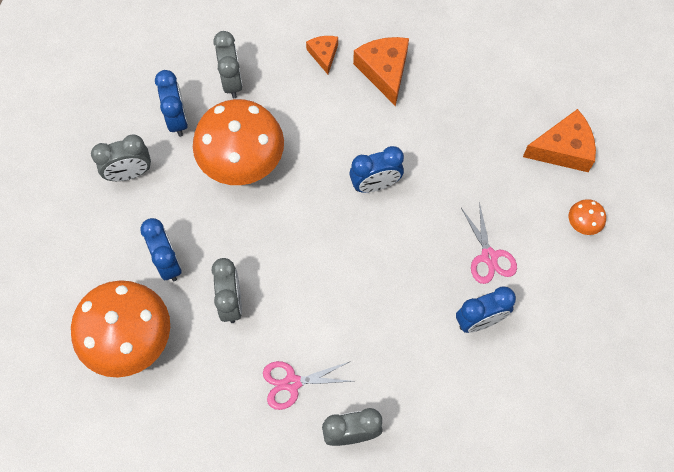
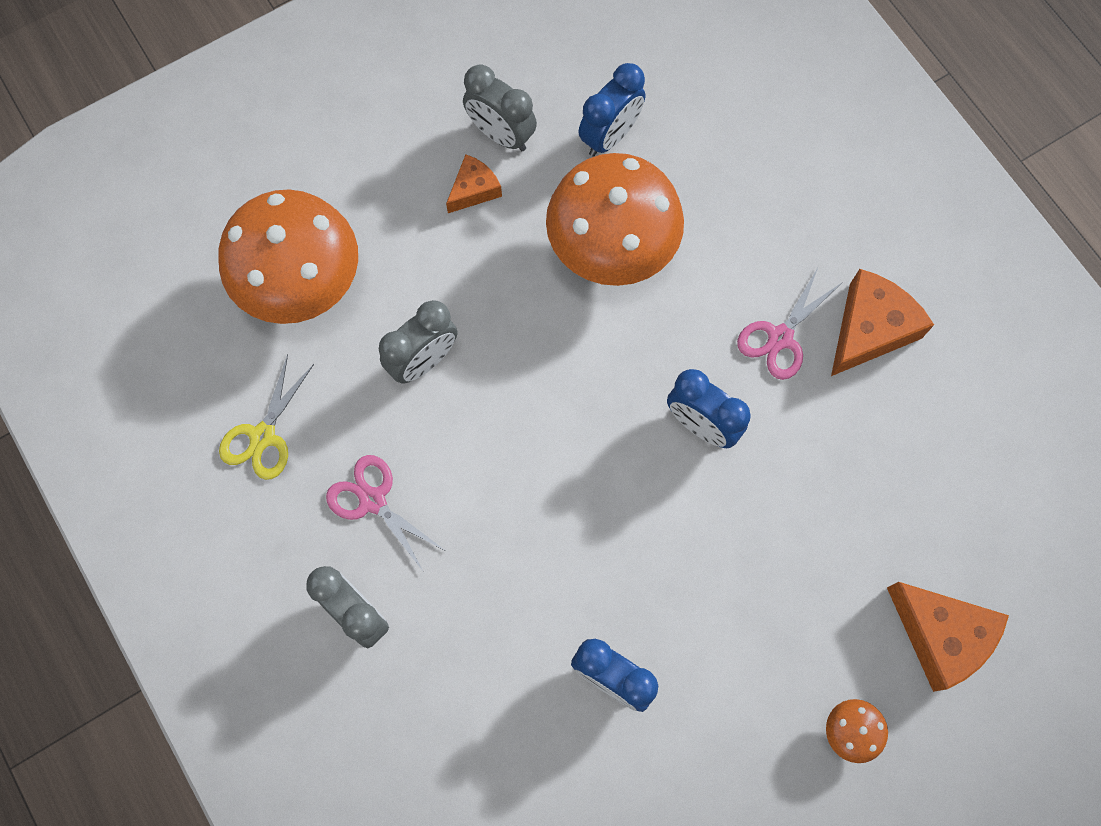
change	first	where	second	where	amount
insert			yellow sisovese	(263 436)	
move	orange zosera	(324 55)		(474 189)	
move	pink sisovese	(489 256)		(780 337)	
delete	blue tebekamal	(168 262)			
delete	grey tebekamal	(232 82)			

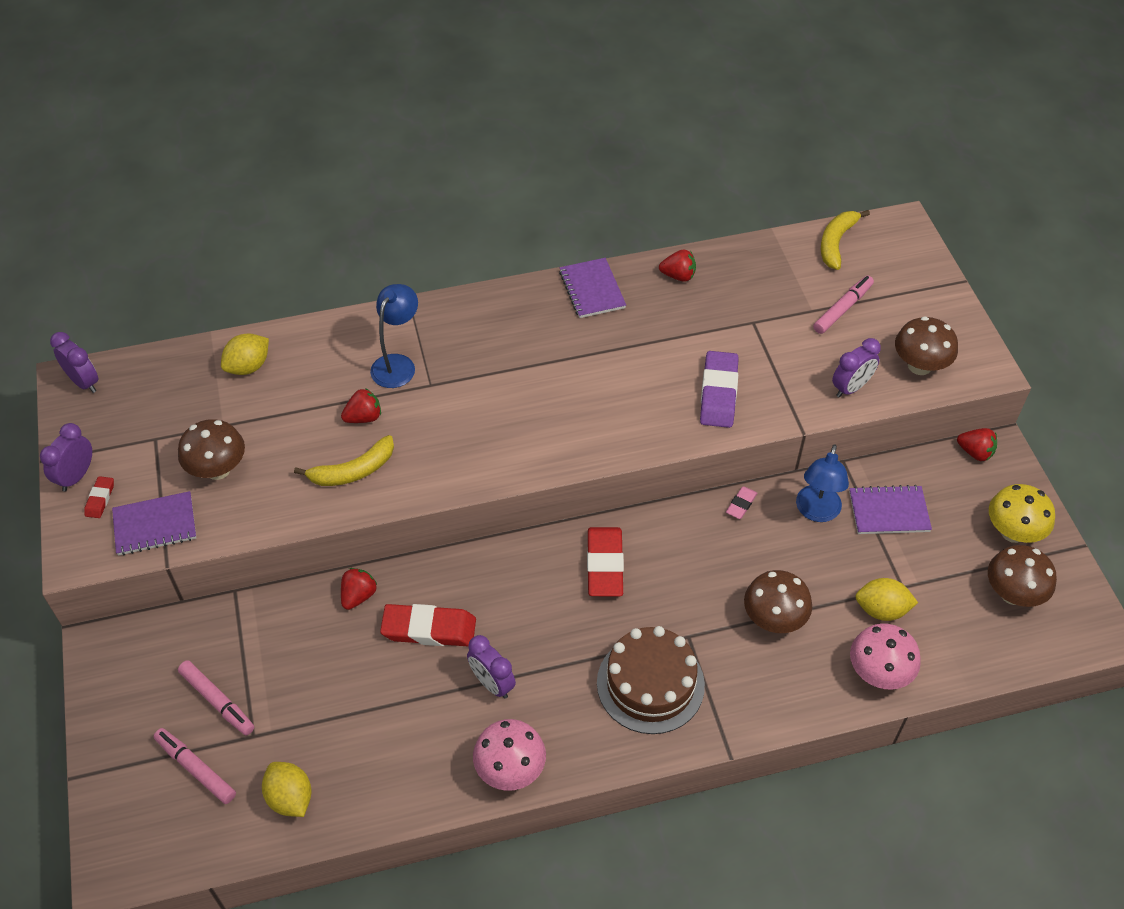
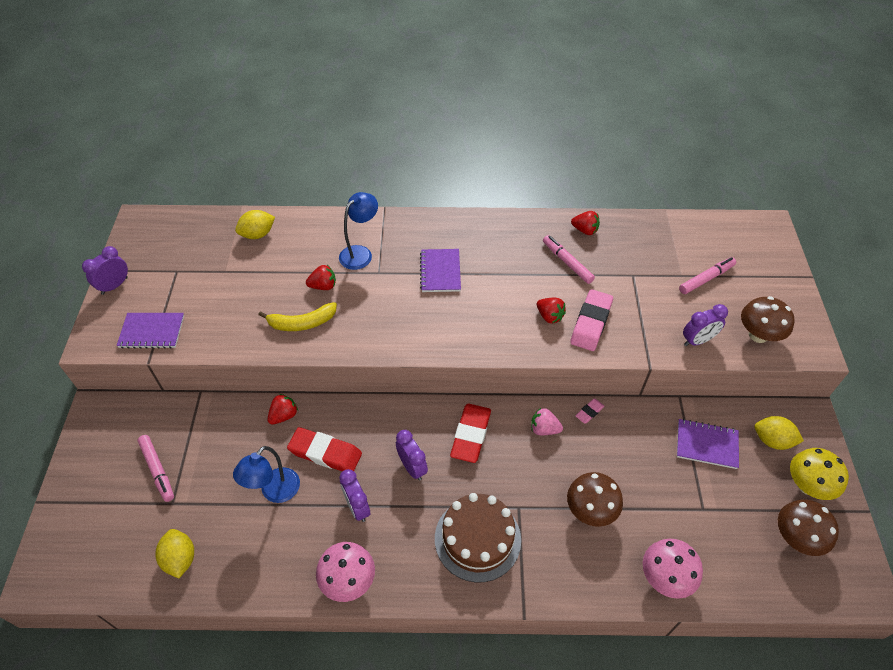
change	first	where	second	where	amount
move	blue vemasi	(816 512)		(275 492)	
move	purple tebekamal	(84 382)		(412 467)	
move	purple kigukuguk	(592 290)		(440 272)	
insert			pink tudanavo	(544 429)	
move	red tudanavo	(975 452)		(549 316)	
move	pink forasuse	(196 768)		(567 262)	
recolor	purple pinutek	(718 393)	pink pinutek	(591 323)	
move	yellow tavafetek	(881 610)		(772 440)	
delete	red pinutek	(100 499)			
delete	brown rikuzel	(218 469)			
delete	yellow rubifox	(836 243)			

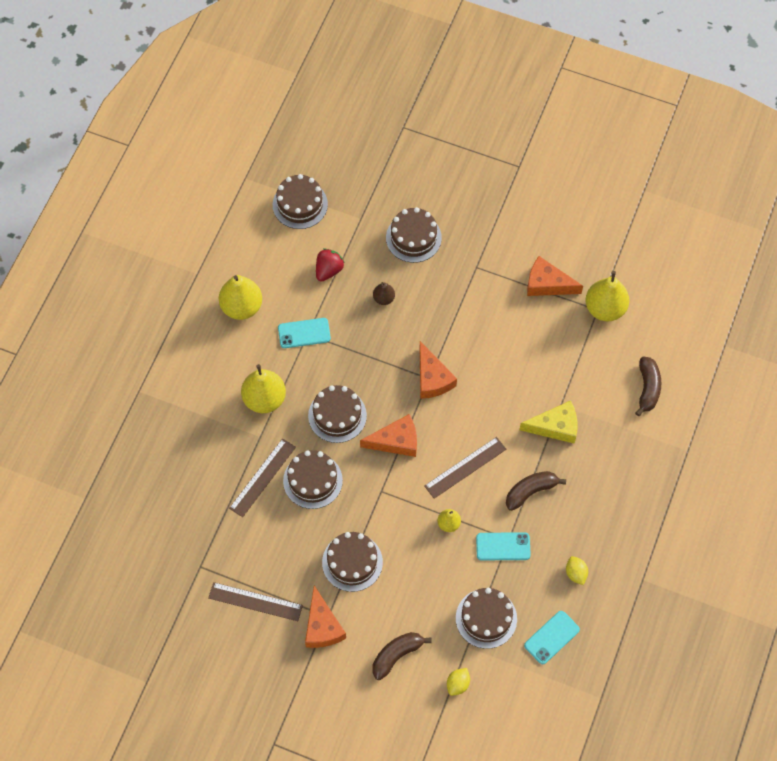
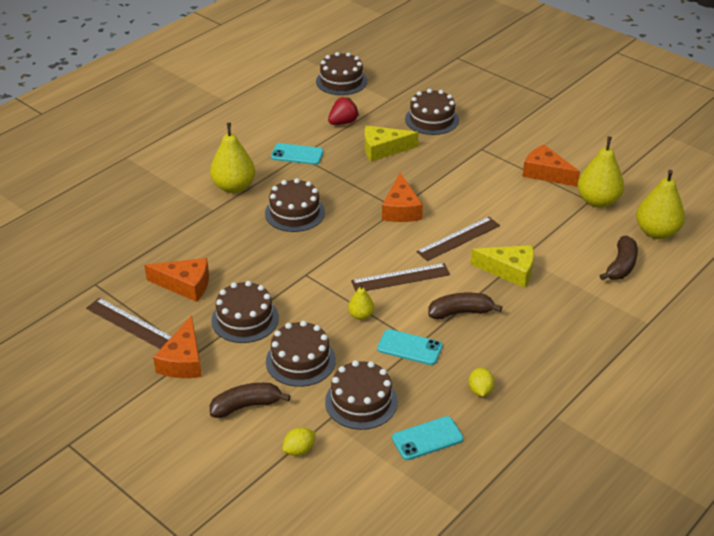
change	first	where	second	where	amount
move	orange zosera	(396 441)		(185 285)	
move	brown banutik	(312 480)		(300 360)	
replace	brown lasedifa	(384 298)	yellow zosera	(383 149)	
move	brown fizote	(262 477)		(458 238)	
move	yellow lasedifa	(241 307)		(656 232)	

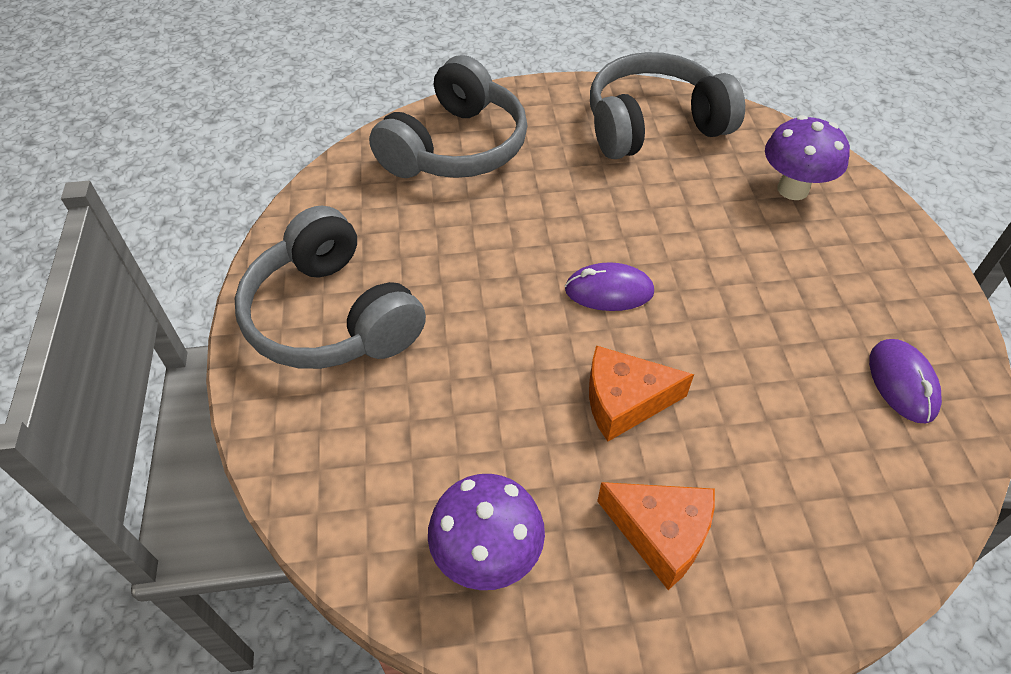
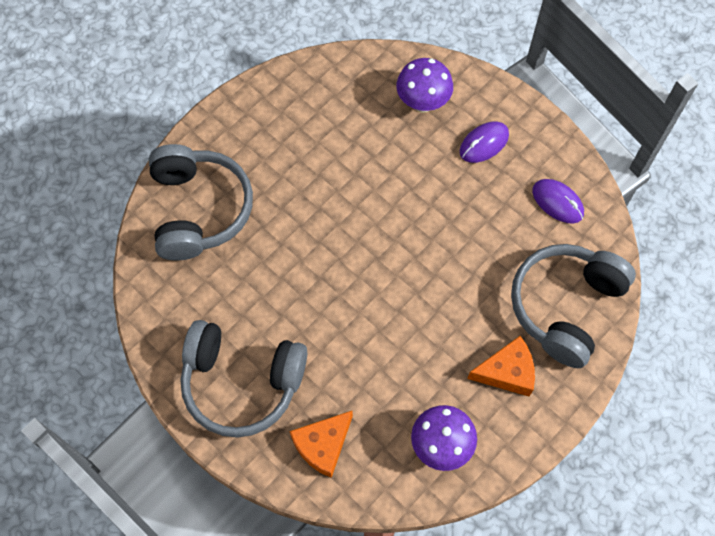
change	first	where	second	where	amount
move	orange zosera	(624 401)		(323 445)	
move	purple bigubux	(609 291)		(484 143)	
move	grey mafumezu	(653 125)		(566 307)	

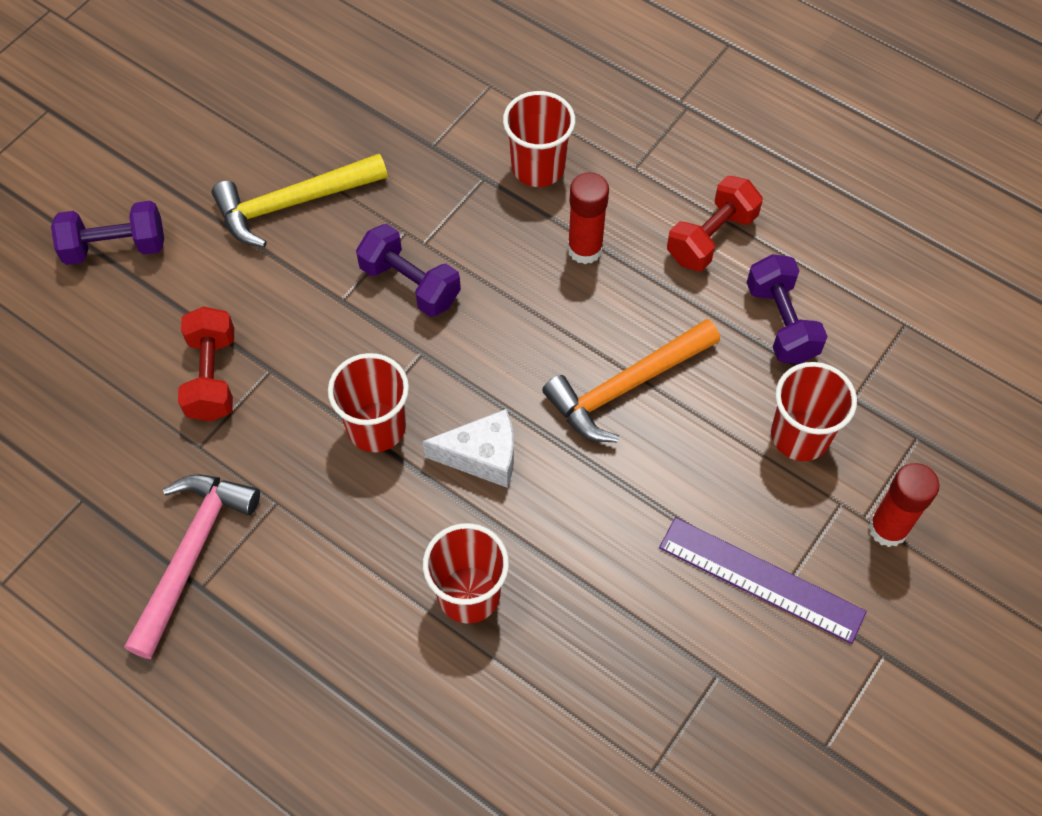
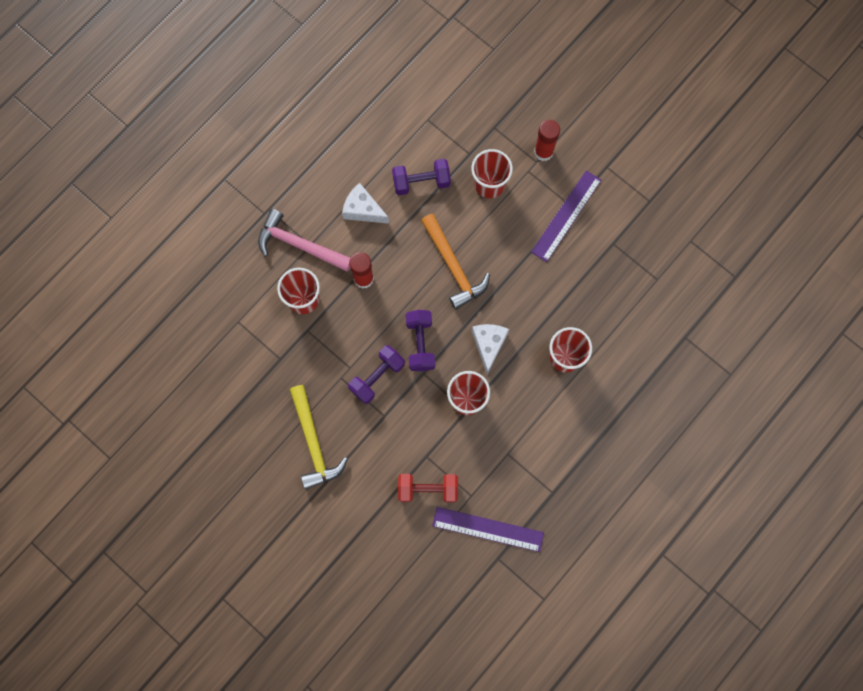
change	first	where	second	where	amount
move	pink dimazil	(191 554)		(299 245)	
replace	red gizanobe	(711 237)	white zosera	(363 210)	
move	purple gizanobe	(115 247)		(420 344)	
insert			purple fizote	(488 529)	

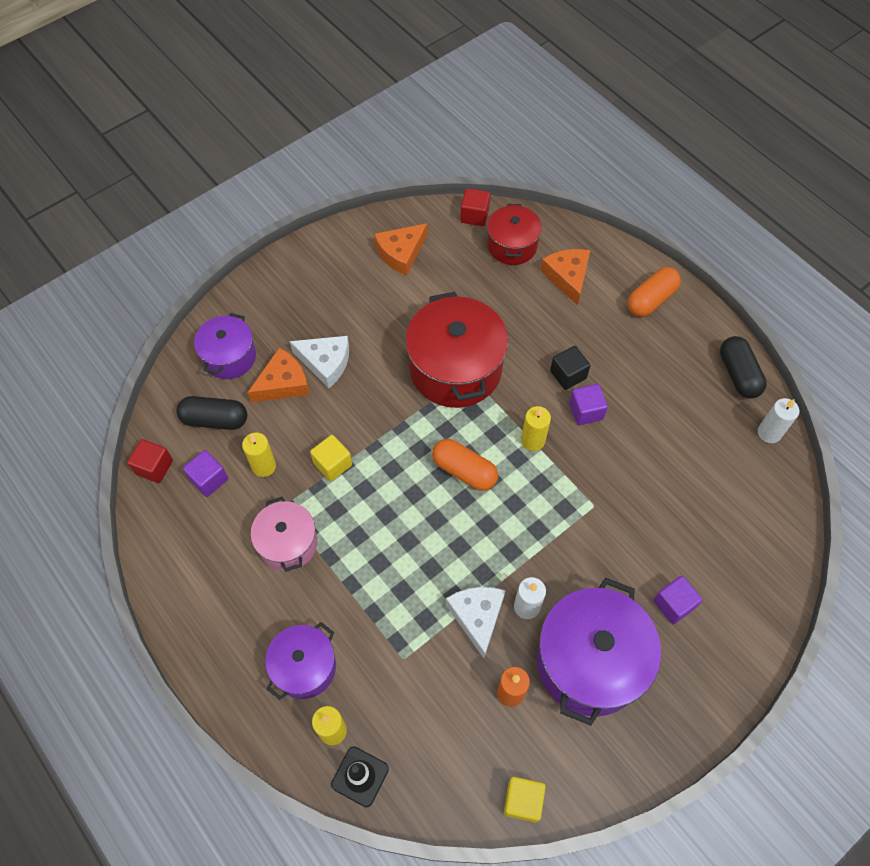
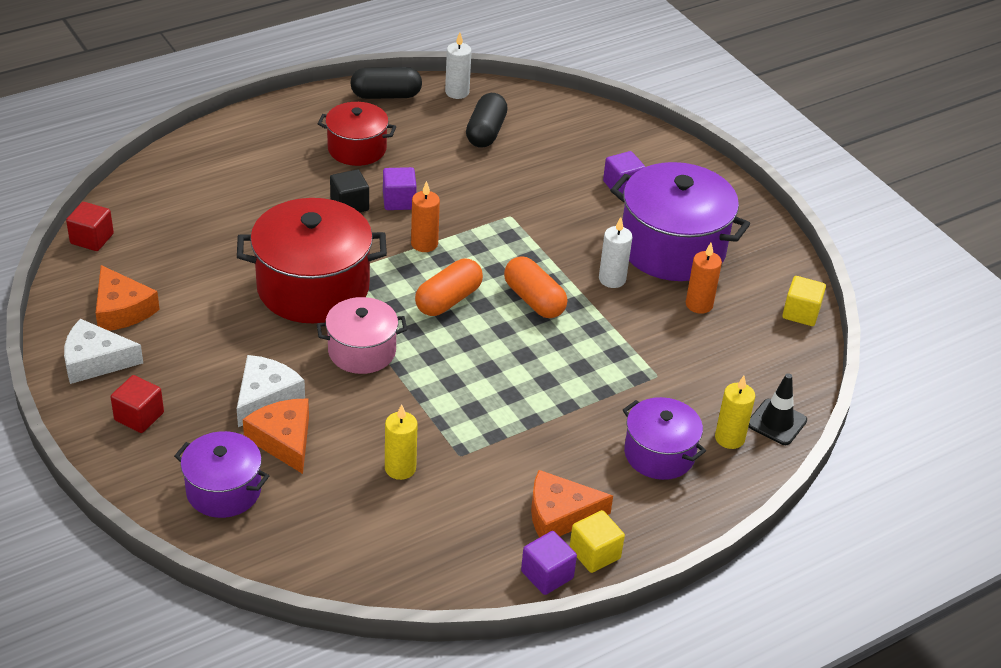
change	first	where	second	where	amount
move	white zosera	(477 616)		(95 361)	
move	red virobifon	(154 467)		(139 416)	
move	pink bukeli	(288 543)		(362 351)	
move	red bukeli	(512 246)		(357 149)	
recolor	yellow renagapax	(533 440)	orange renagapax	(424 244)	
move	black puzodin	(215 419)		(486 132)	
move	orange puzodin	(651 300)		(534 300)	
move	purple virobifon	(209 479)		(547 575)	
move	orange zosera	(567 277)		(560 514)	
move	yellow virobifon	(332 464)		(594 553)	

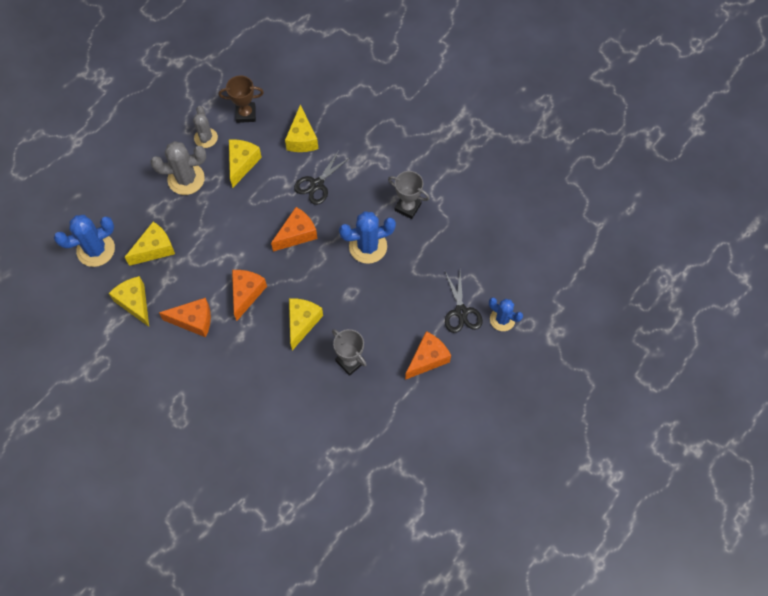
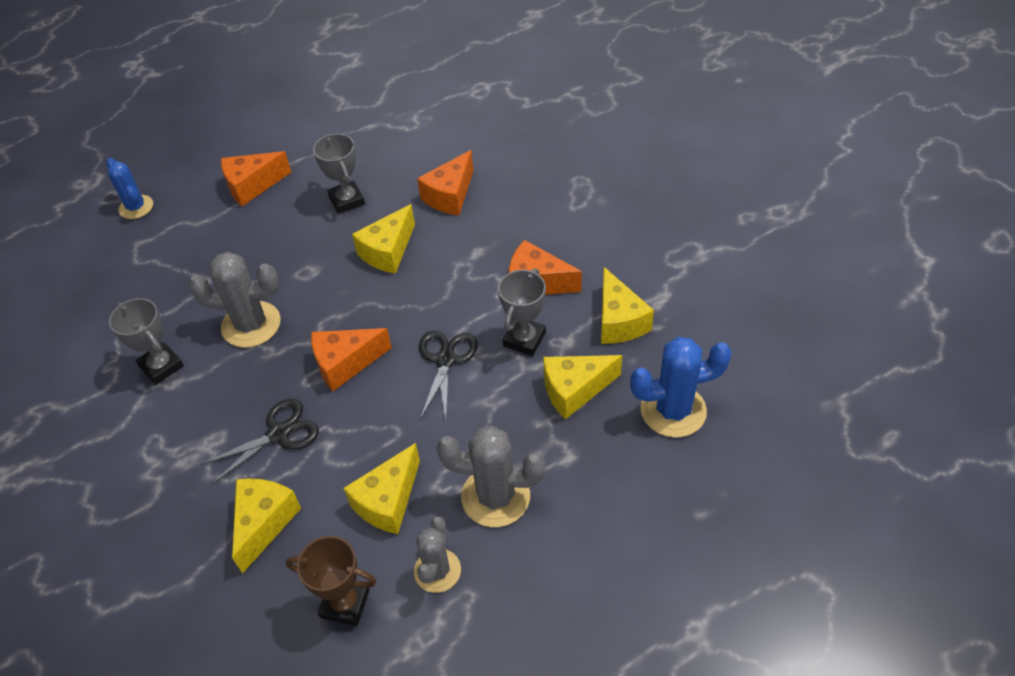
change	first	where	second	where	amount
recolor	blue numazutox	(368 246)	grey numazutox	(251 324)	
move	orange zosera	(246 294)		(450 196)	
move	black sisovese	(461 312)		(445 360)	
insert			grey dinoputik	(524 339)	

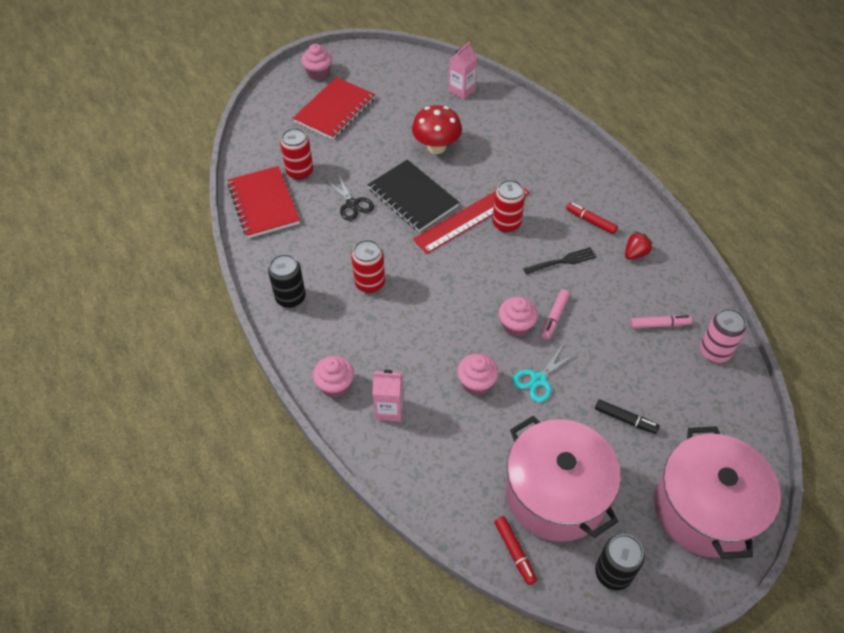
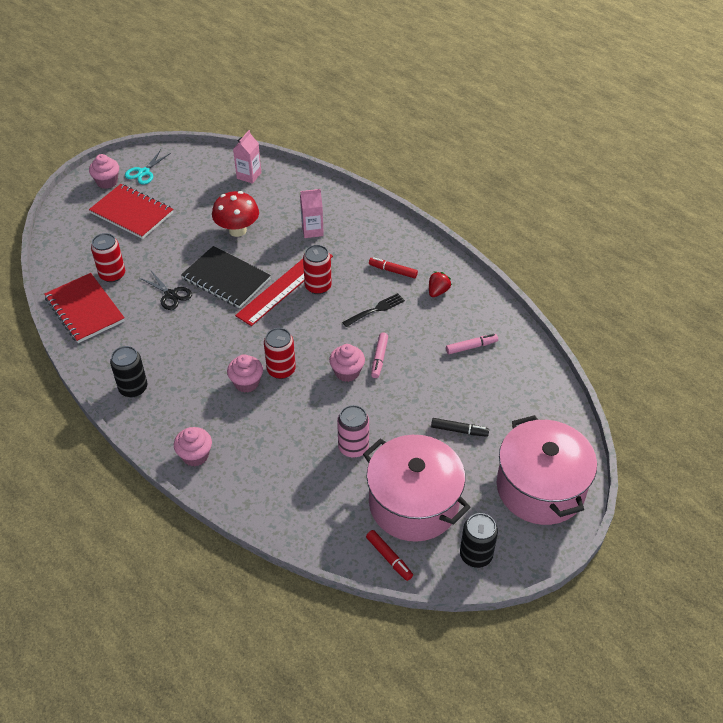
change	first	where	second	where	amount
rotate	red kigukuguk	(335 110)		(132 213)	75 degrees counterclockwise
move	turquoise sisovese	(538 379)		(144 172)	
move	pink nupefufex	(476 383)		(246 383)	
move	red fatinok	(370 283)		(281 370)	
move	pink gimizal	(389 409)		(312 230)	
move	pink fatinok	(714 351)		(353 447)	

